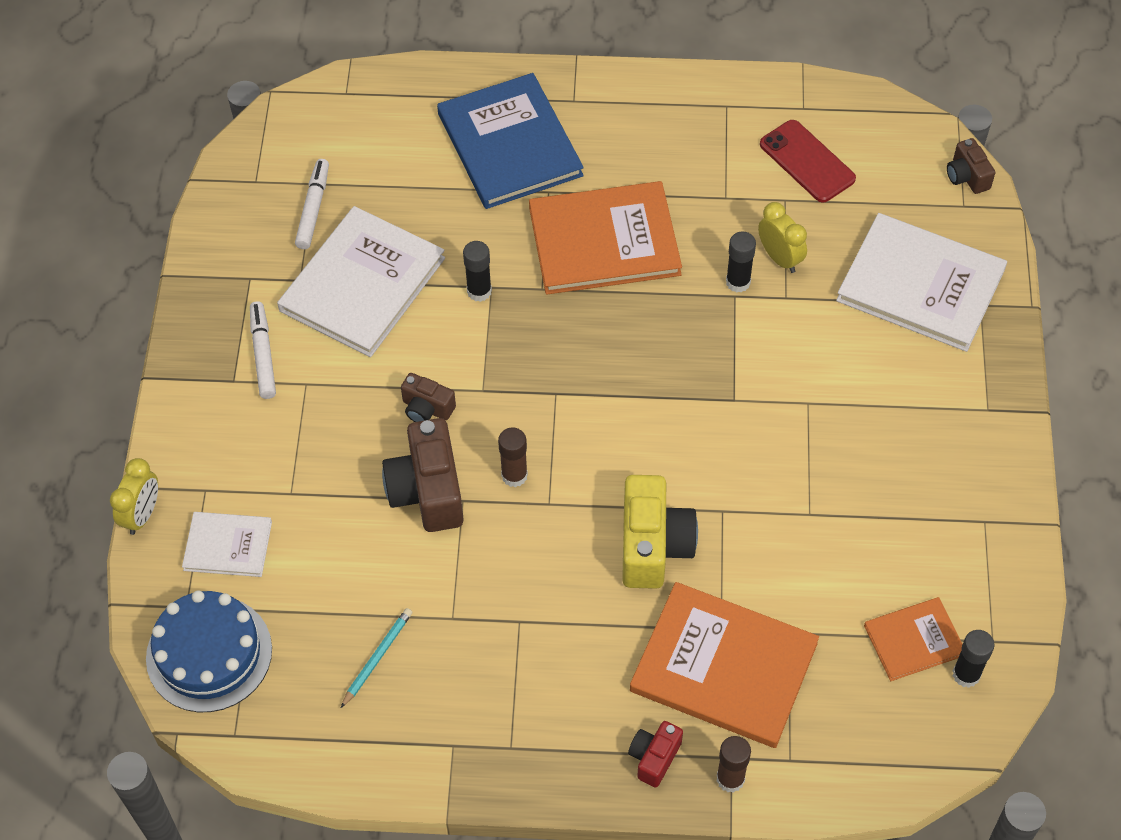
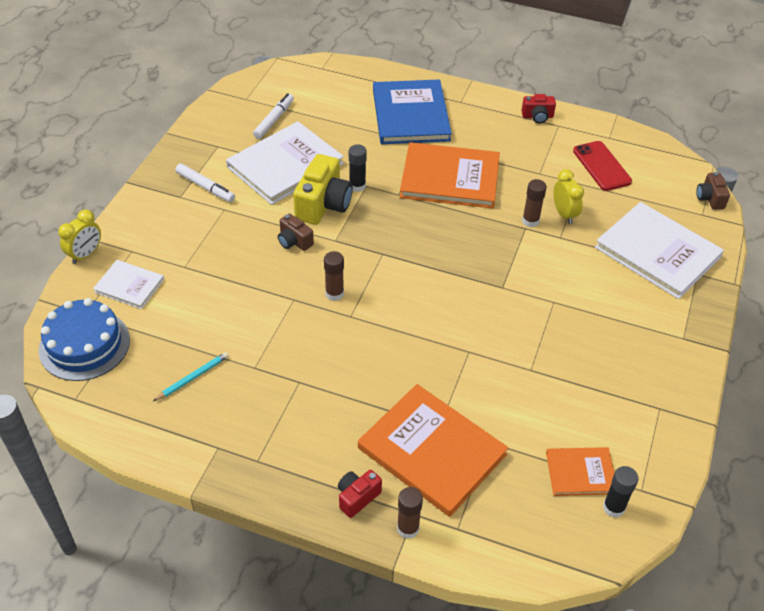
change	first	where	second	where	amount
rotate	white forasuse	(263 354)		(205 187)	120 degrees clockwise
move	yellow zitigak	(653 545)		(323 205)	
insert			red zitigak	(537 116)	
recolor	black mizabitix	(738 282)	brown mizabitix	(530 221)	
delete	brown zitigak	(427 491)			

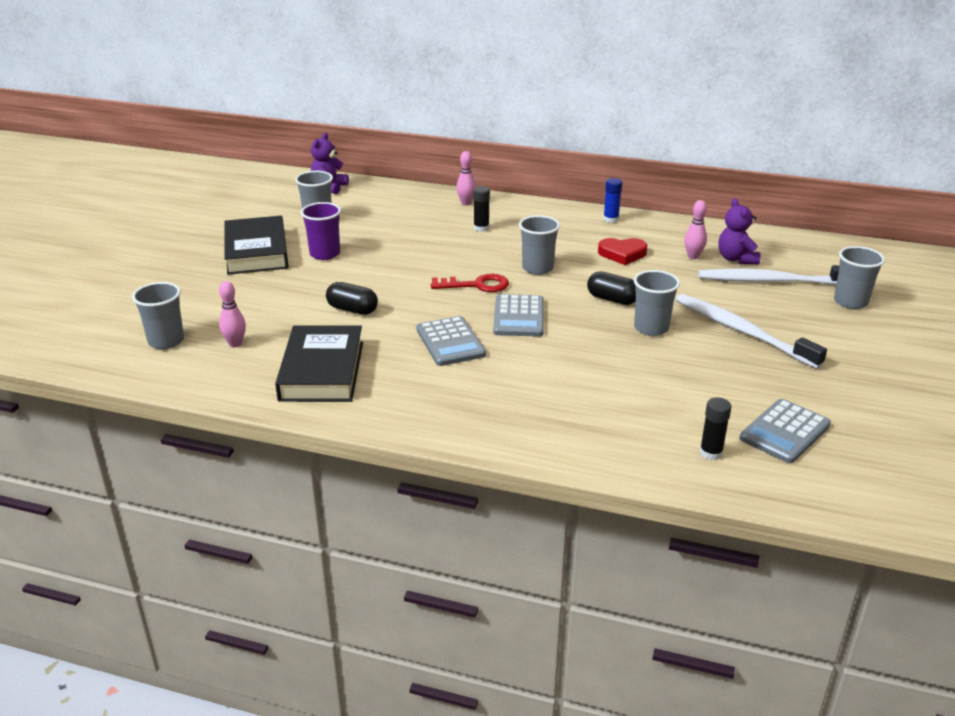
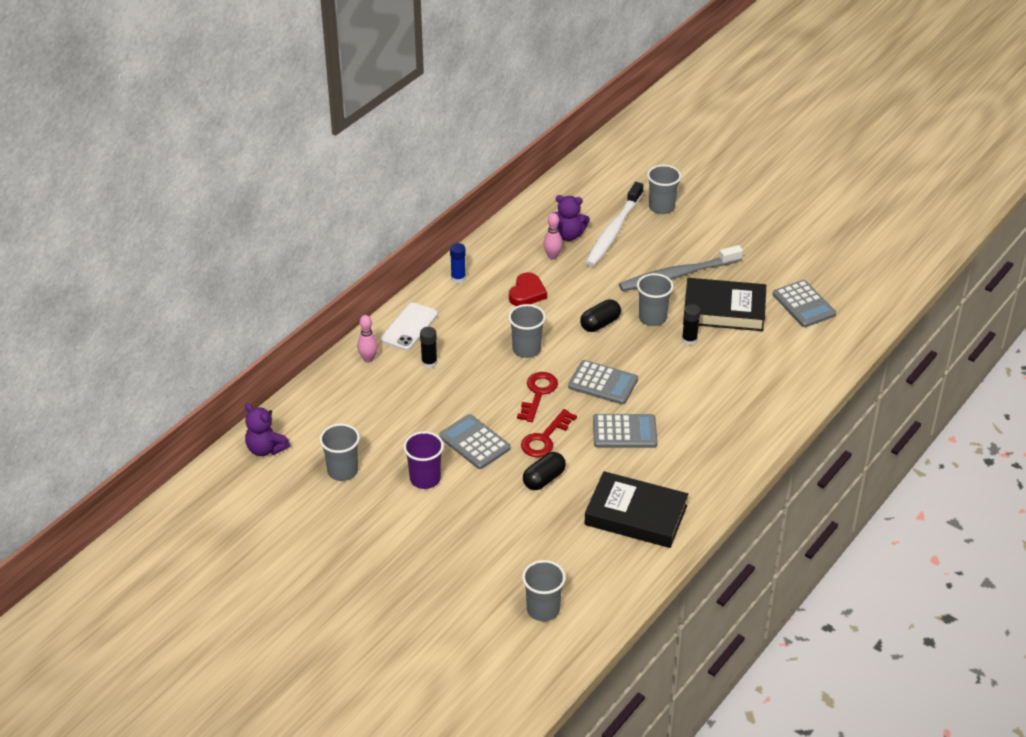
change	first	where	second	where	amount
insert			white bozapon	(409 327)	
insert			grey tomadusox	(474 442)	
insert			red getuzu	(545 438)	
recolor	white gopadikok	(742 331)	grey gopadikok	(677 275)	
move	black mizabitix	(711 453)		(689 340)	
move	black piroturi	(256 251)		(724 310)	
delete	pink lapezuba	(235 344)			

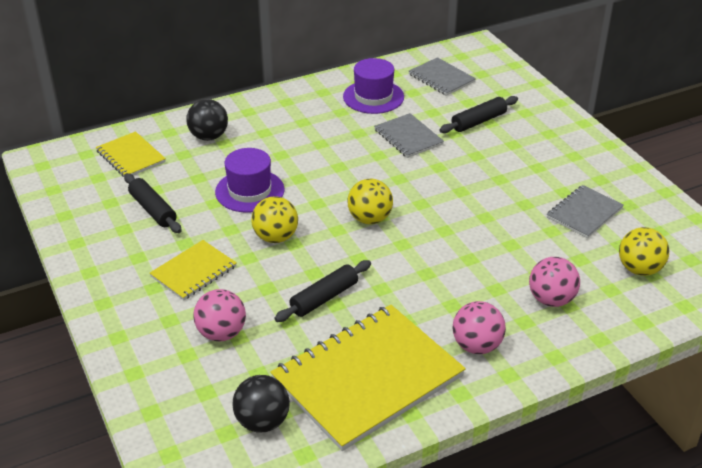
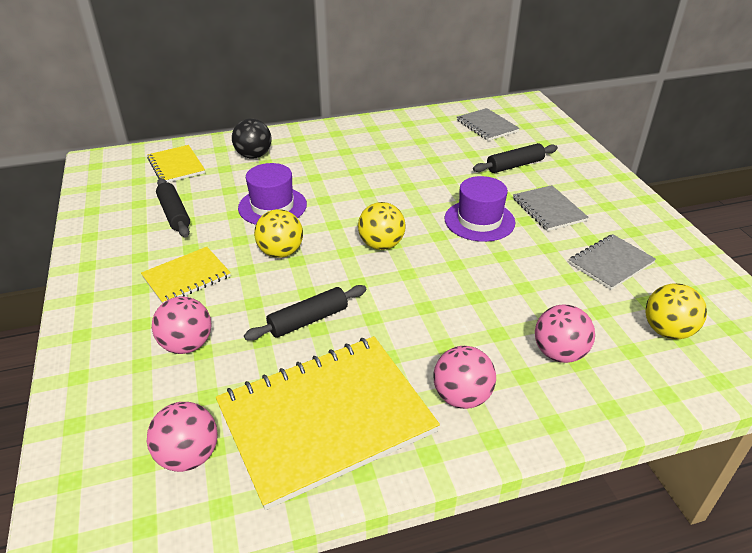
change	first	where	second	where	amount
recolor	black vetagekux	(262 422)	pink vetagekux	(188 456)	
move	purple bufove	(373 97)		(479 220)	
move	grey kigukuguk	(408 137)		(549 209)	

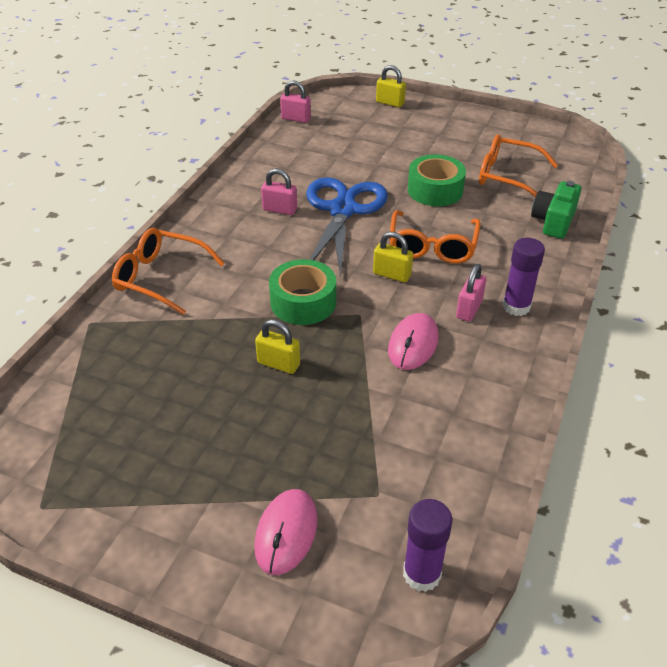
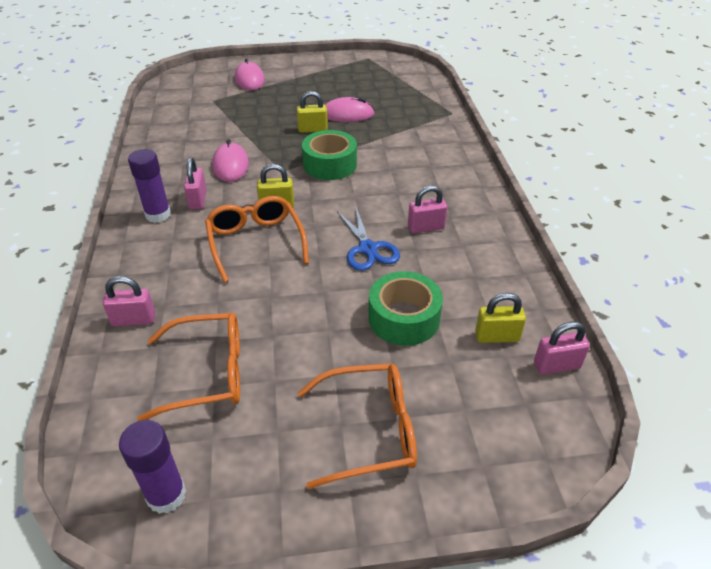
change	first	where	second	where	amount
replace	green zitigak	(553 221)	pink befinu	(134 320)	
move	purple mizabitix	(422 574)		(166 495)	
move	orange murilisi	(160 278)		(369 430)	
insert			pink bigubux	(347 114)	
resize	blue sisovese	(342 210)		(368 249)	x0.58
move	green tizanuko	(435 190)		(404 318)	
move	yellow befinu	(390 103)		(497 336)	

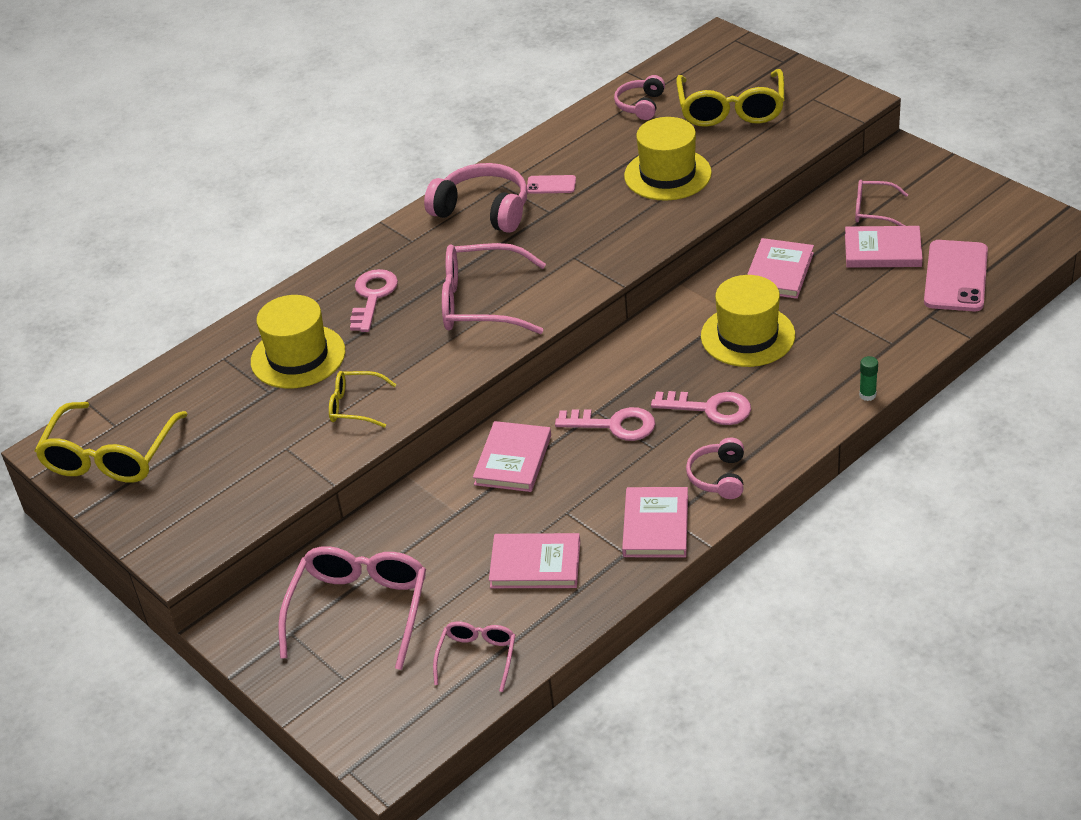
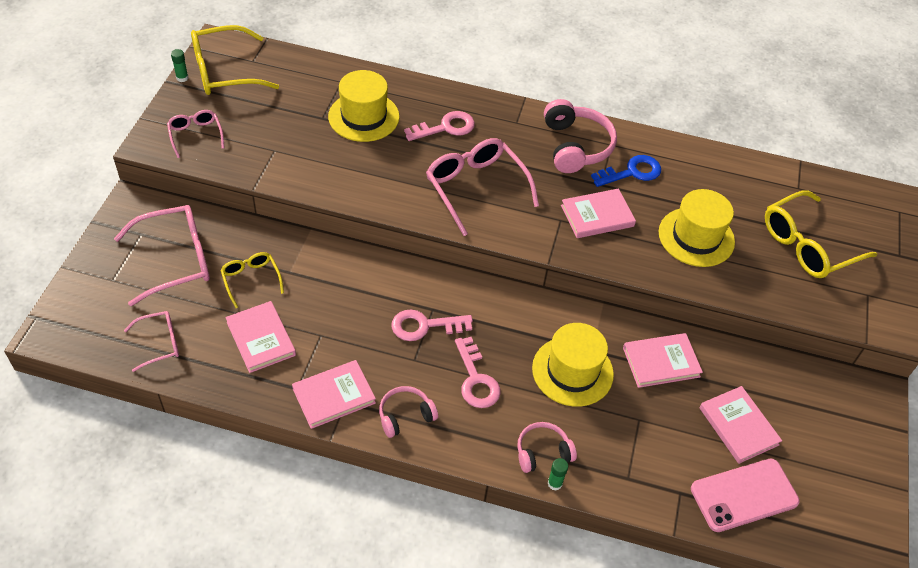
change	first	where	second	where	amount
move	pink murilisi	(873 211)		(195 135)	
insert			green mizabitix	(182 78)	
move	yellow murilisi	(355 406)		(251 280)	
rotate	pink getuzu	(614 425)		(424 326)	105 degrees clockwise
move	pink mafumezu	(641 105)		(542 452)	
move	pink piroturi	(513 460)		(597 216)	
replace	pink bozapon	(551 185)	blue getuzu	(632 172)	

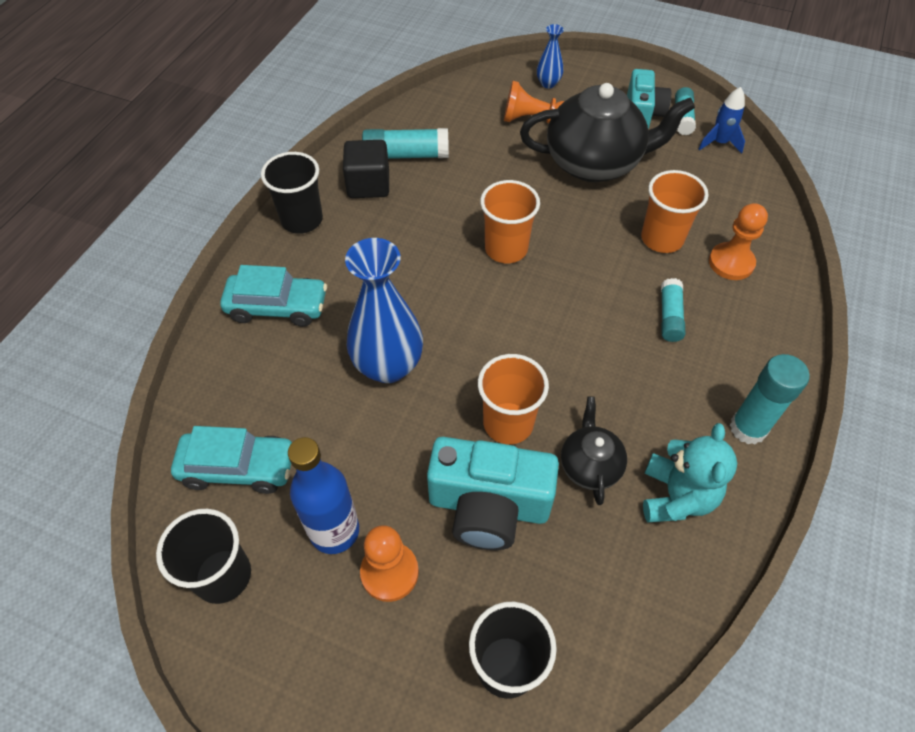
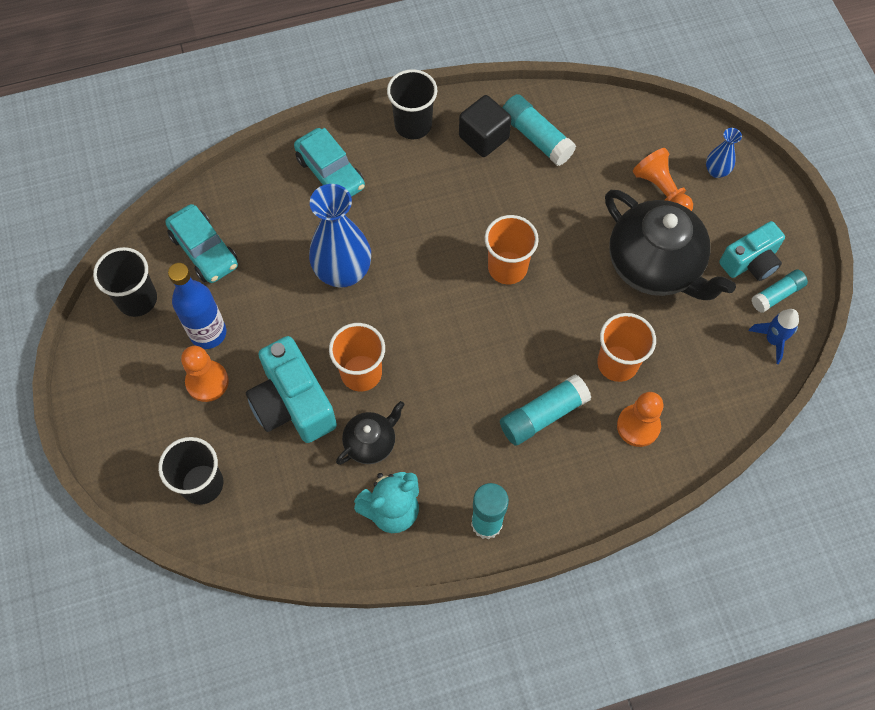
change	first	where	second	where	amount
resize	turquoise mizabitix	(670 316)		(543 415)	x1.53

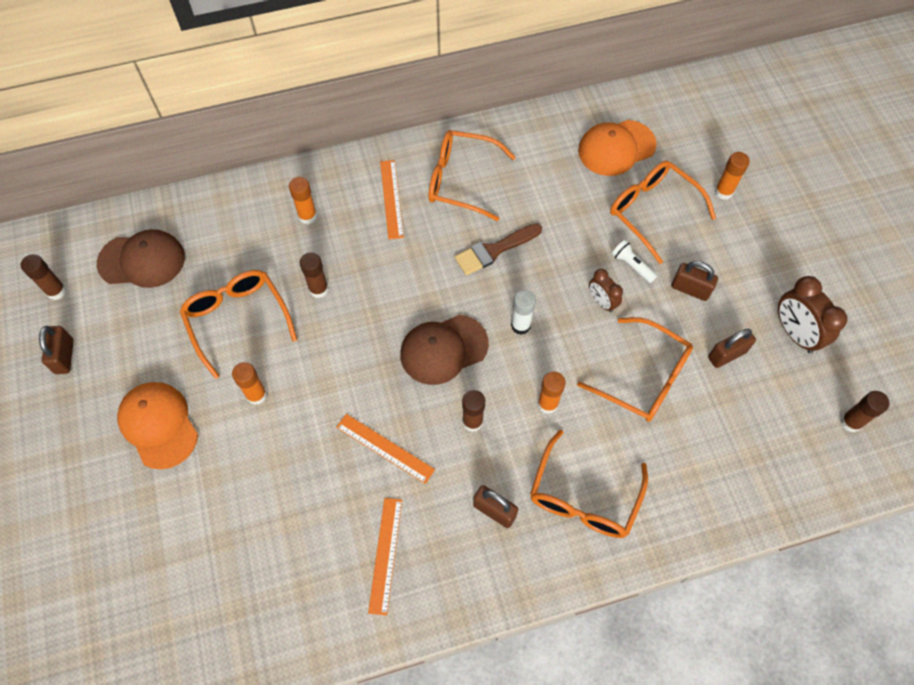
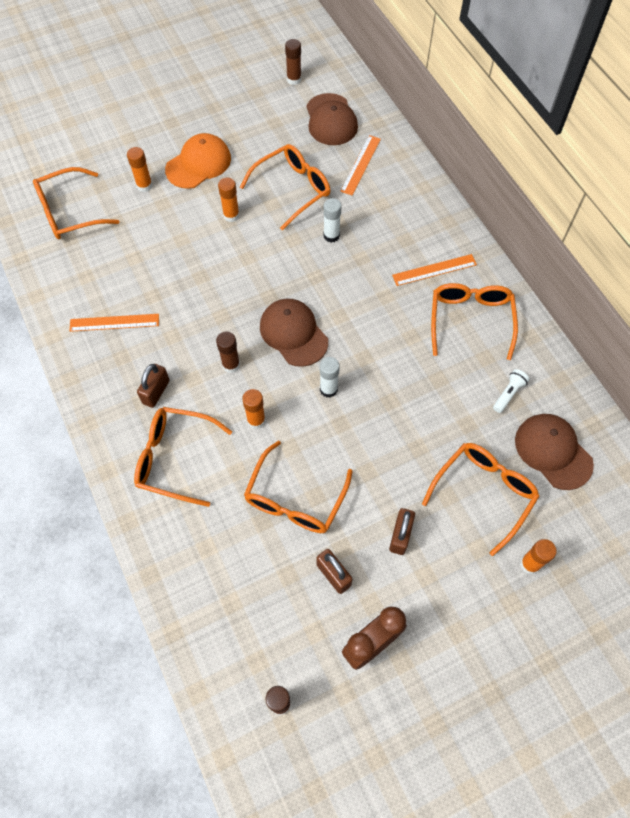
change	first	where	second	where	amount
insert			orange murilisi	(70 212)	
move	orange mizabitix	(307 216)		(144 185)	
recolor	brown mizabitix	(318 289)	white mizabitix	(331 236)	
move	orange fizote	(385 448)		(361 165)	
move	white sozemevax	(632 265)		(508 394)	
recolor	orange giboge	(616 148)	brown giboge	(553 451)	
delete	brown befinu	(64 356)			
delete	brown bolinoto	(494 250)			
delete	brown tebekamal	(602 302)			

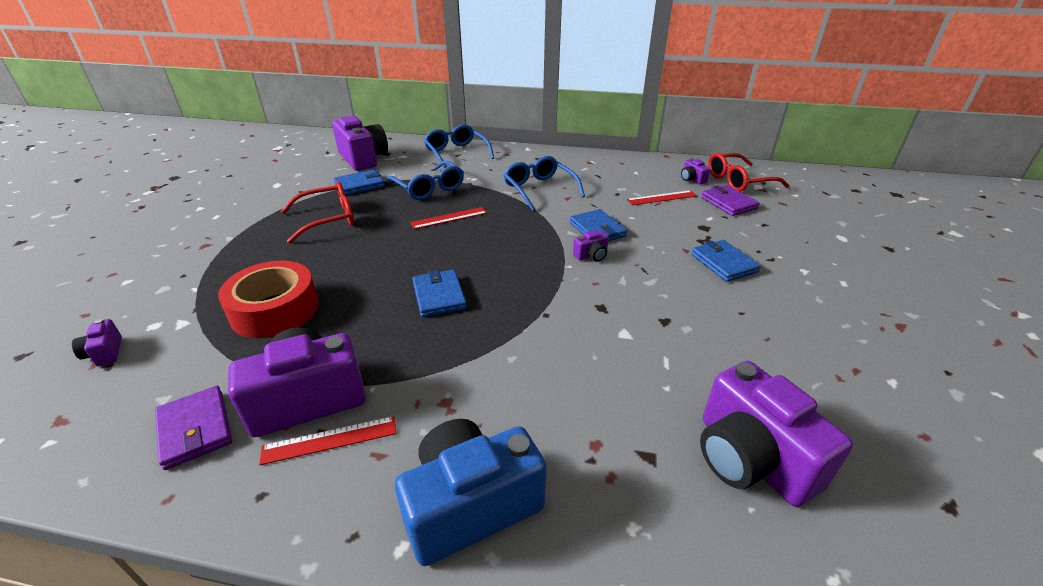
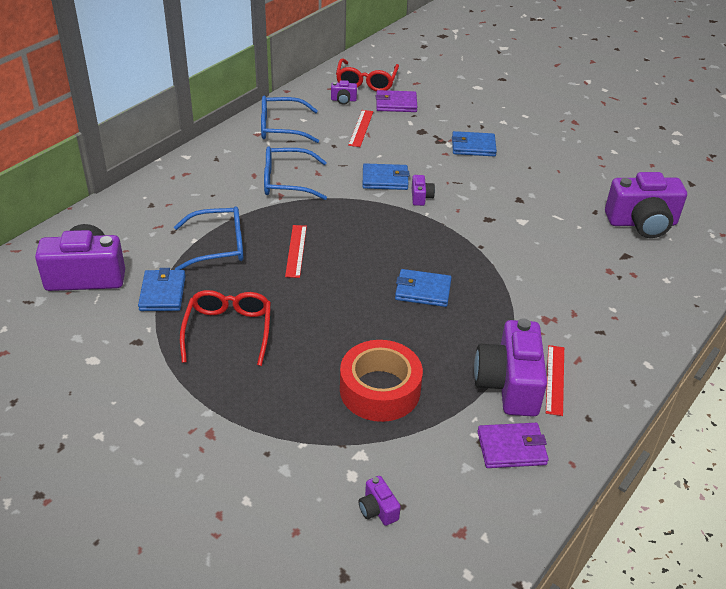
change	first	where	second	where	amount
move	blue murilisi	(456 153)		(280 128)	
rotate	purple zitigak	(104 353)		(378 509)	60 degrees clockwise
delete	blue zitigak	(470 505)			

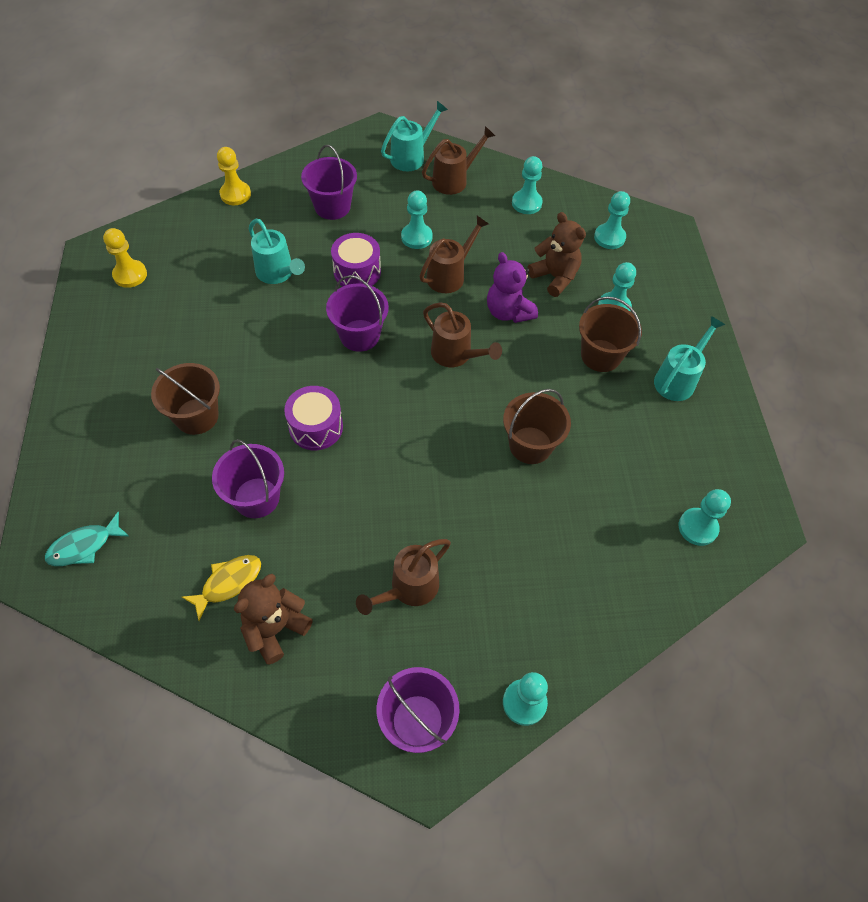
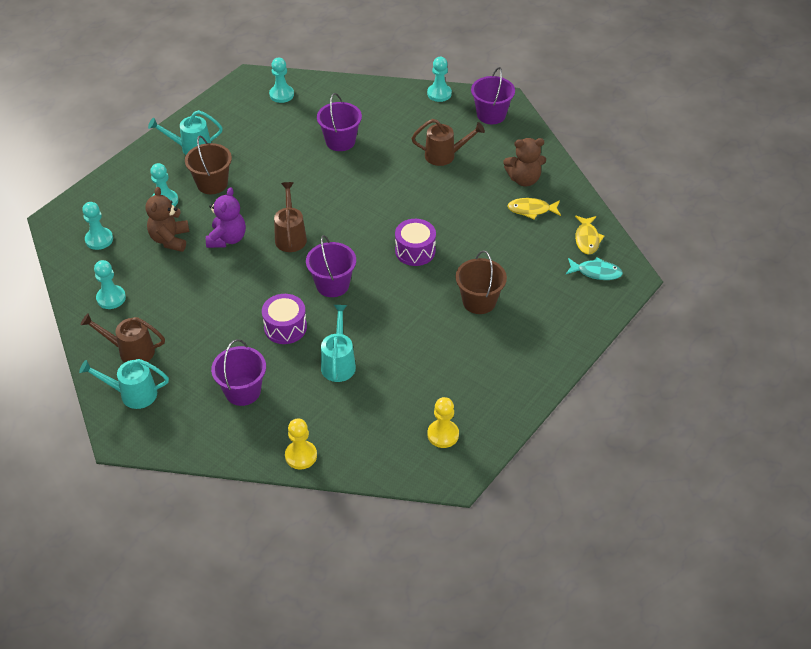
change	first	where	second	where	amount
move	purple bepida	(256 498)		(340 141)	
insert			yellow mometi	(587 239)	
delete	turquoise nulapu	(416 237)			
delete	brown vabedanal	(450 275)			
delete	brown bepida	(530 445)			

